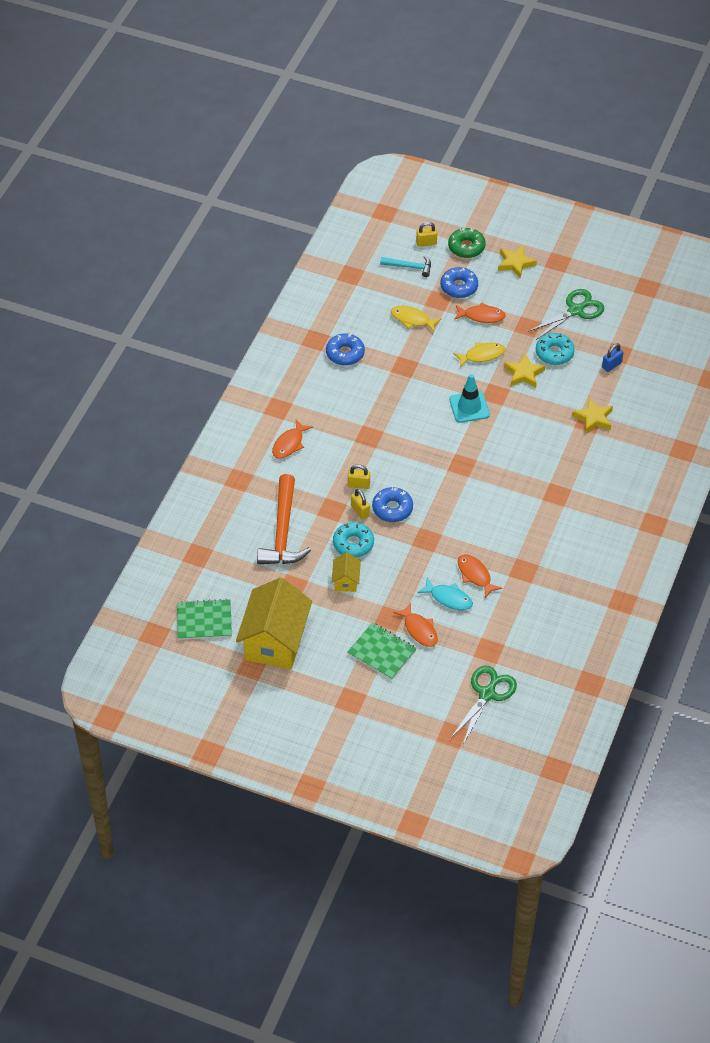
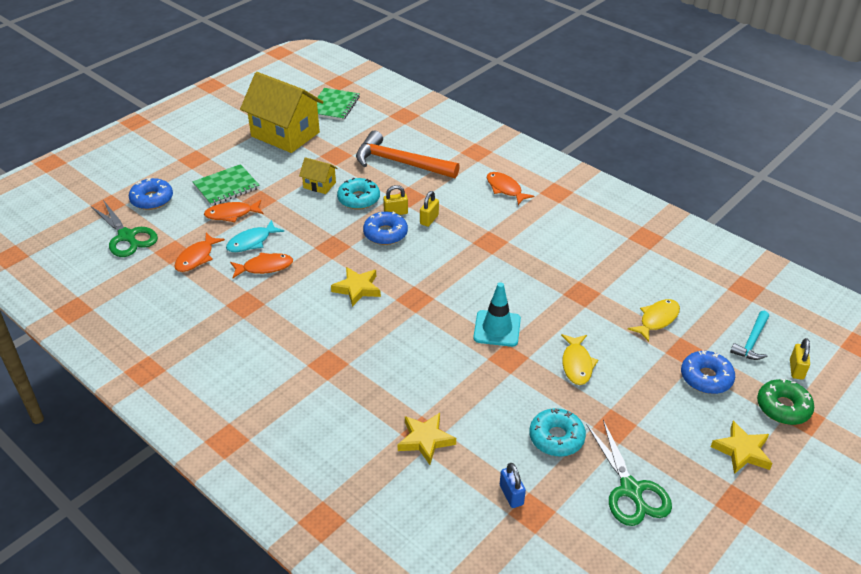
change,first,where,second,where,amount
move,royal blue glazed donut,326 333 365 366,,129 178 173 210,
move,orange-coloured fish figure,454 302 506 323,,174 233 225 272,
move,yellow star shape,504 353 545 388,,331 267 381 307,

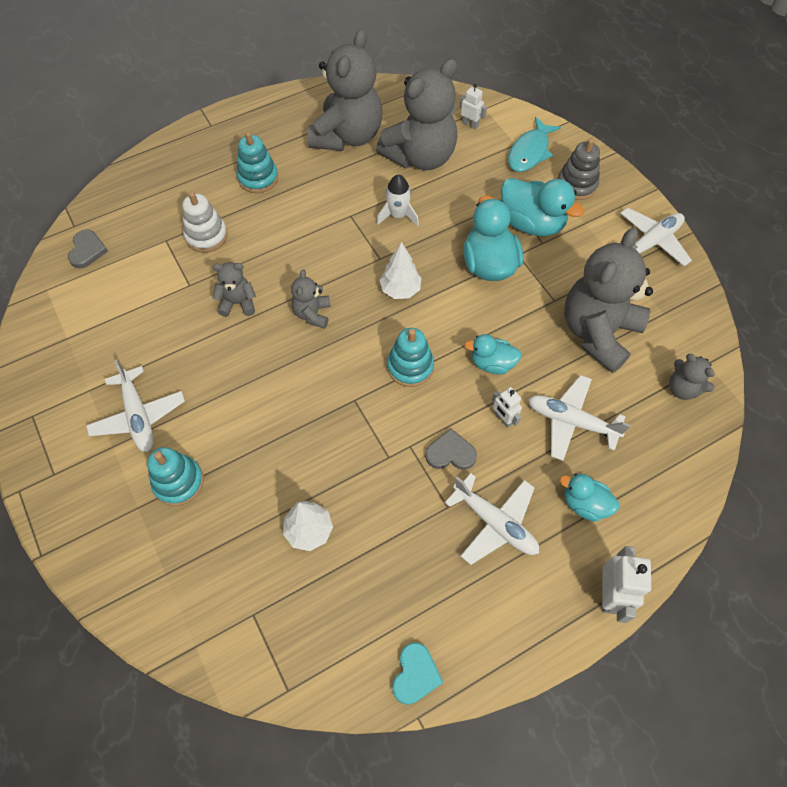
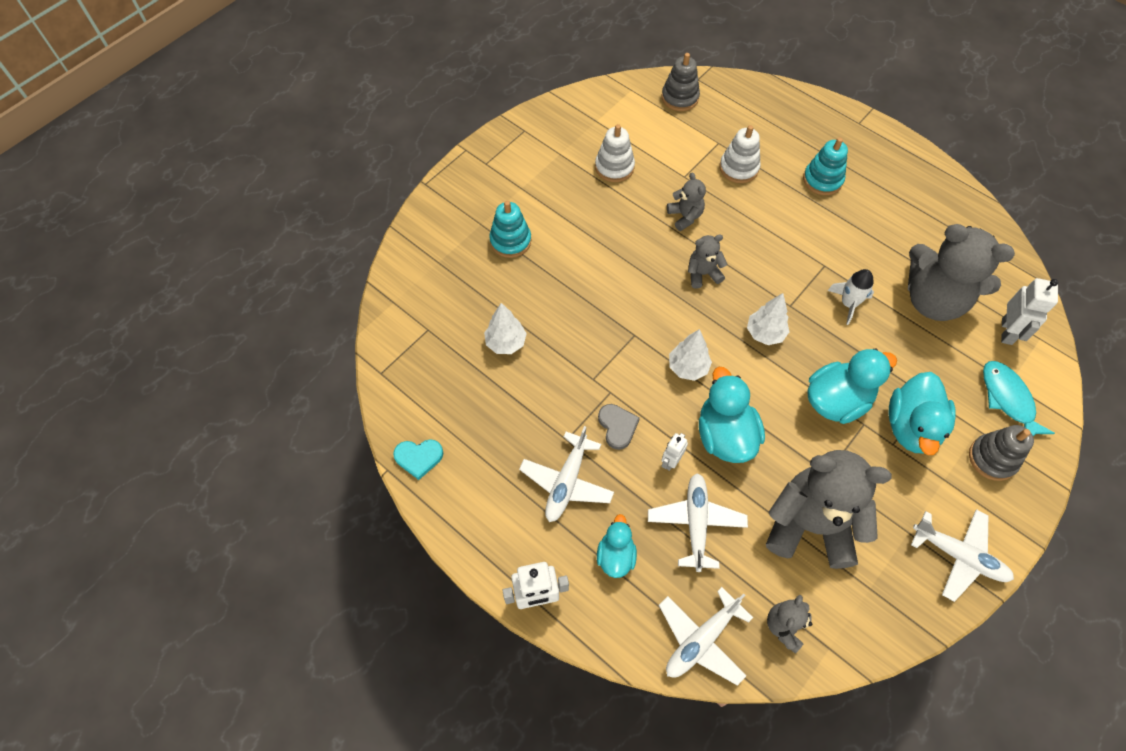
change,first,where,second,where,amount
insert,,,pure white ring stacker,595 124 635 182,
move,pure white plane,86 359 185 452,,659 587 753 686,
replace,grey love heart,68 229 108 268,grey ring stacker,662 53 700 111,
replace,aqua ring stacker,387 328 434 387,pure white tree,669 329 712 381,
resize,aqua toy duck,464 334 522 374,,699 367 765 463,x1.68
rotate,aqua fish figure,508 117 561 172,,983 361 1055 436,60 degrees clockwise
resize,pure white toy robot,459 84 487 130,,1001 278 1058 345,x1.64
delete,grey teddy,308 29 382 151,,,

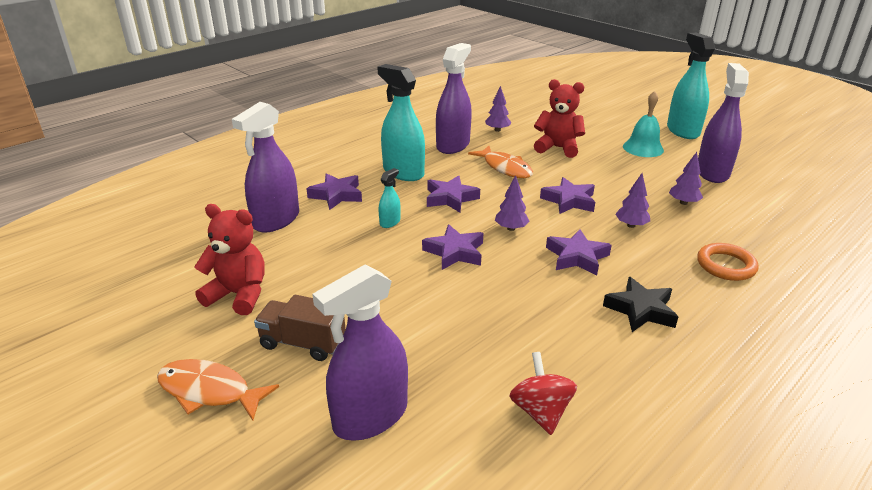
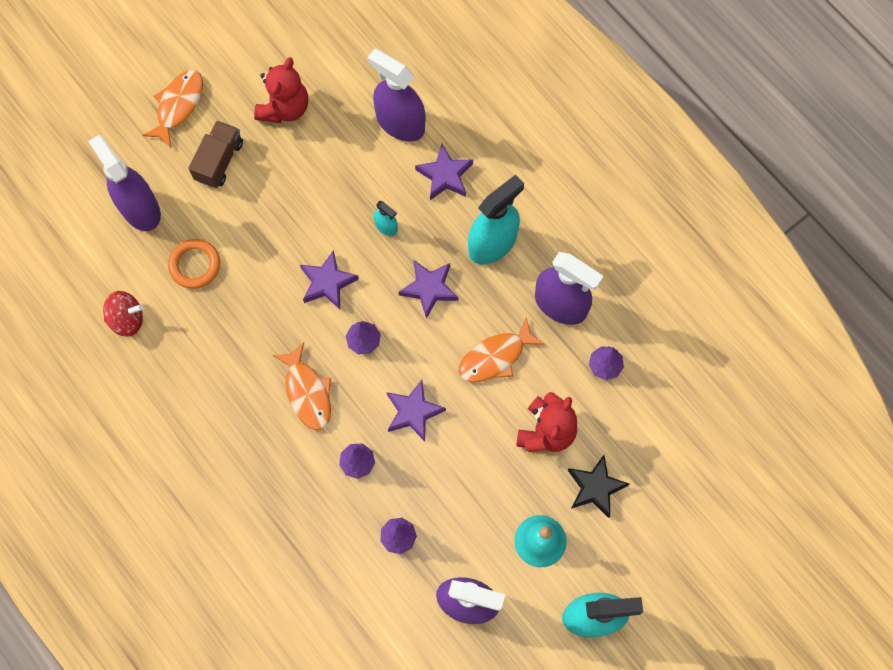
change,first,where,second,where,amount
move,orange-coloured torus,697 243 759 281,,168 239 220 289,
replace,purple star shape,546 229 612 275,orange-coloured fish figure,273 342 331 430,
move,jet-black star shape,603 277 678 332,,568 455 629 518,

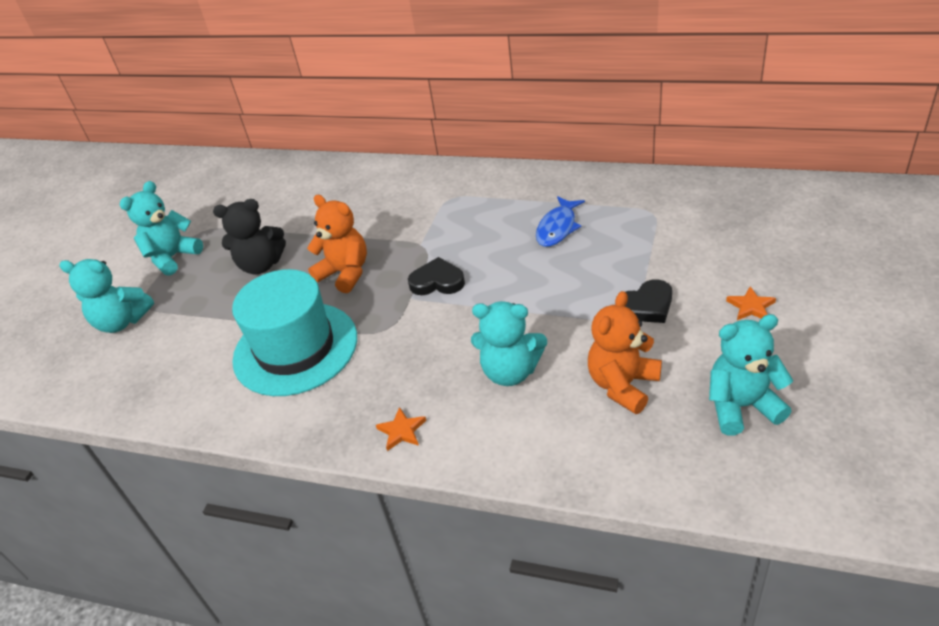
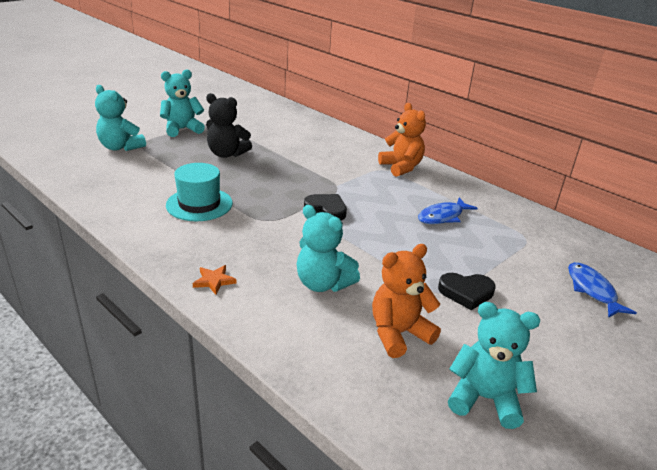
change,first,where,second,where,amount
resize,aqua top hat,232 269 357 396,,166 163 233 221,x0.66
move,orange-coloured teddy,307 195 367 293,,378 103 426 177,
insert,,,royal blue fish figure,568 262 637 318,
delete,orange-coloured star shape,726 286 776 320,,,

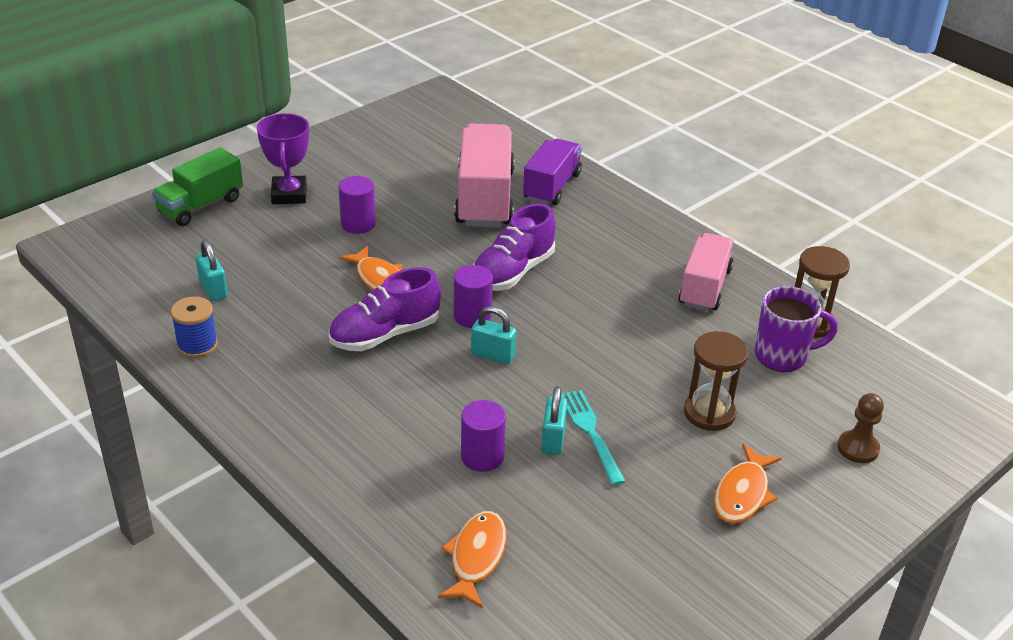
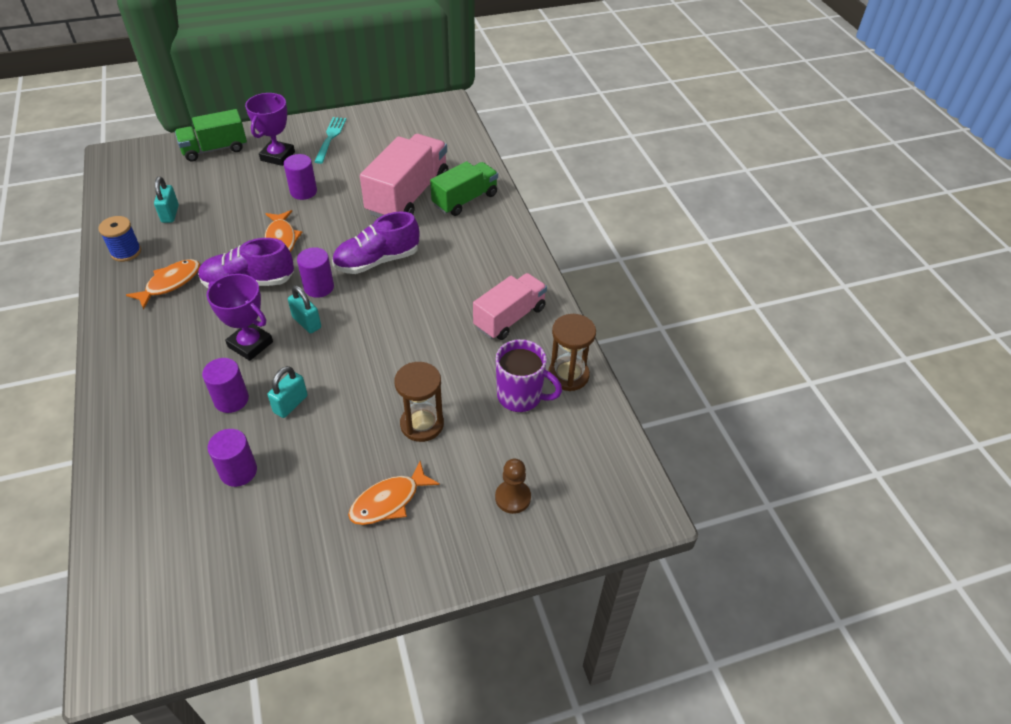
change,first,where,second,where,amount
move,orange-coloured fish figure,438 511 507 608,,126 259 200 310,
insert,,,purple trophy,207 274 273 361,
insert,,,purple cylinder,207 429 257 487,
move,aqua fork,561 390 626 485,,314 117 346 164,
recolor,purple truck,523 139 582 205,leaf-green truck,430 161 498 216,

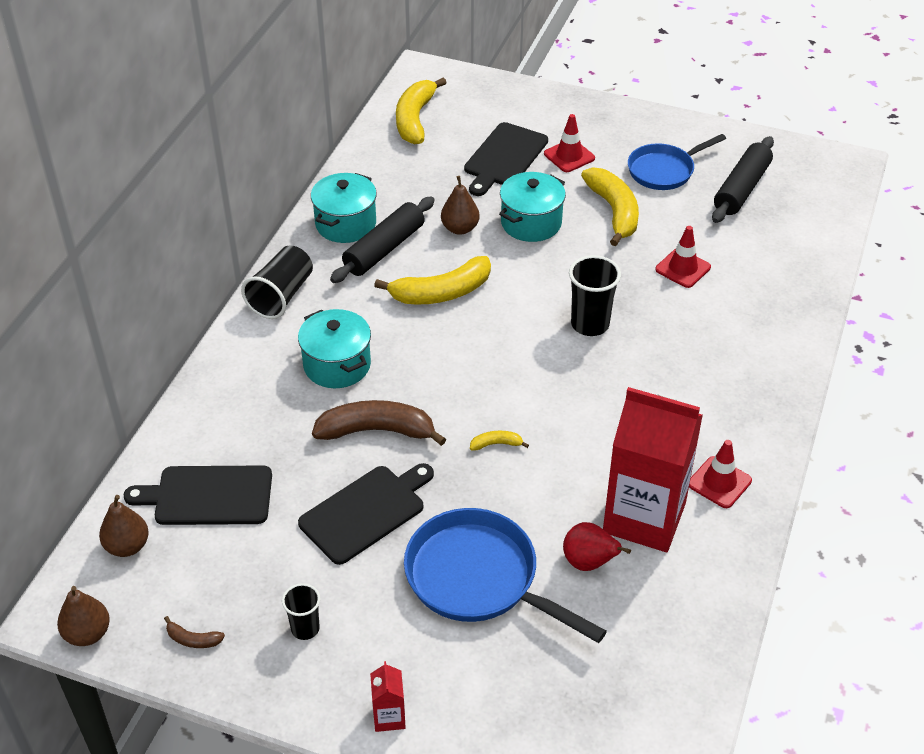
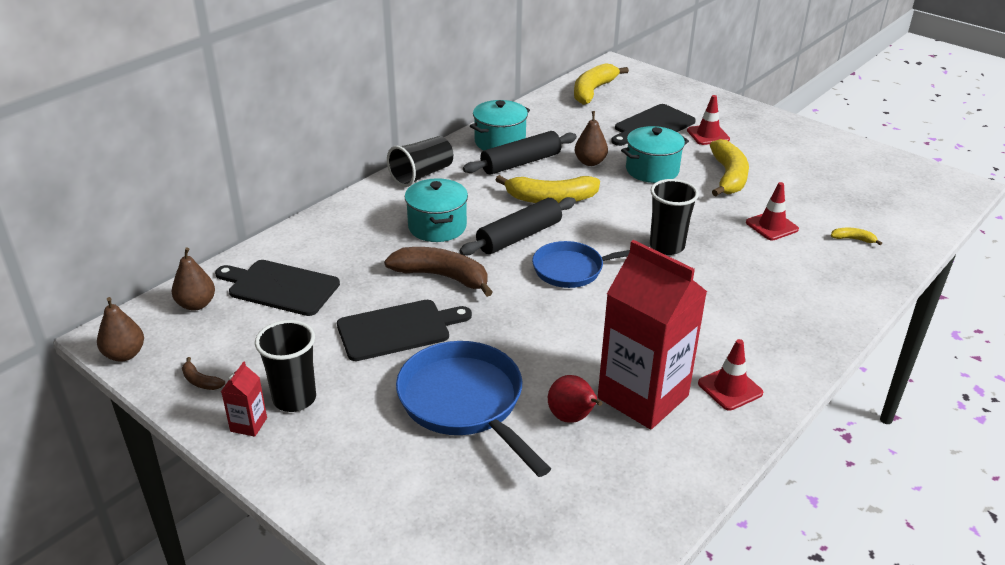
change,first,where,second,where,amount
move,crimson milk carton,370 661 406 732,,221 361 267 437,
resize,jet-black tumbler,282 583 320 640,,255 320 316 412,x1.63
move,jet-black rolling pin,712 136 774 223,,459 197 576 256,
move,royal blue frying pan,628 134 726 190,,532 241 630 288,
move,yellow toy banana,470 431 529 450,,831 228 882 245,

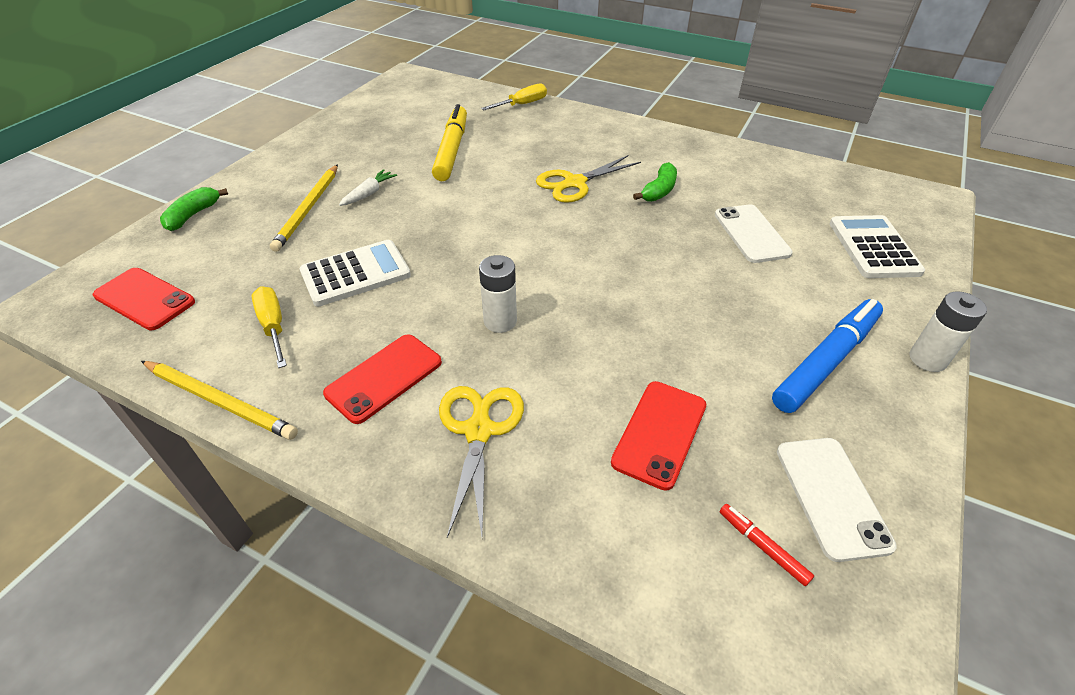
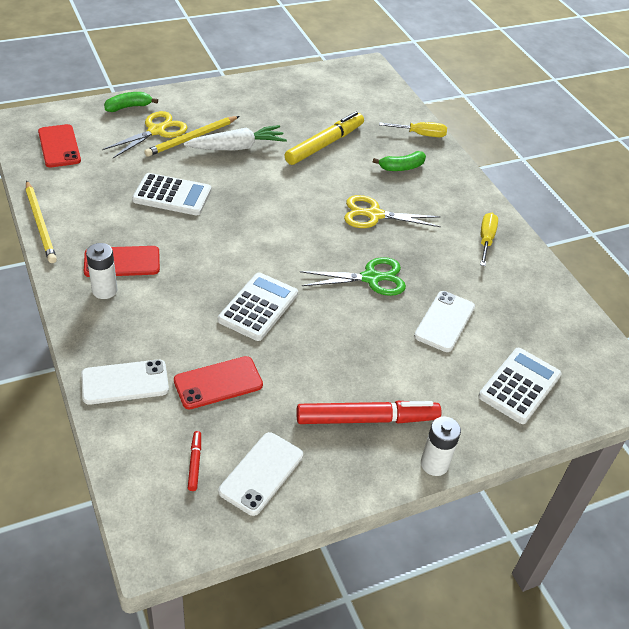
change,first,where,second,where,amount
insert,,,pure white mobile phone,81 359 169 405,
move,pure white AA battery,479 255 517 333,,86 243 118 299,
move,yellow pair of scissors,439 386 524 538,,102 111 187 158,
resize,pure white root vegetable,339 169 397 206,,184 125 287 151,x1.82
insert,,,pure white calculator,218 273 298 341,
recolor,royal blue marker pen,772 299 883 413,crimson marker pen,296 401 442 424,
insert,,,leaf-green pair of scissors,300 257 406 296,
move,leaf-green toy banana,633 162 677 202,,373 151 426 171,
move,yellow screwdriver,252 286 287 368,,480 213 498 266,

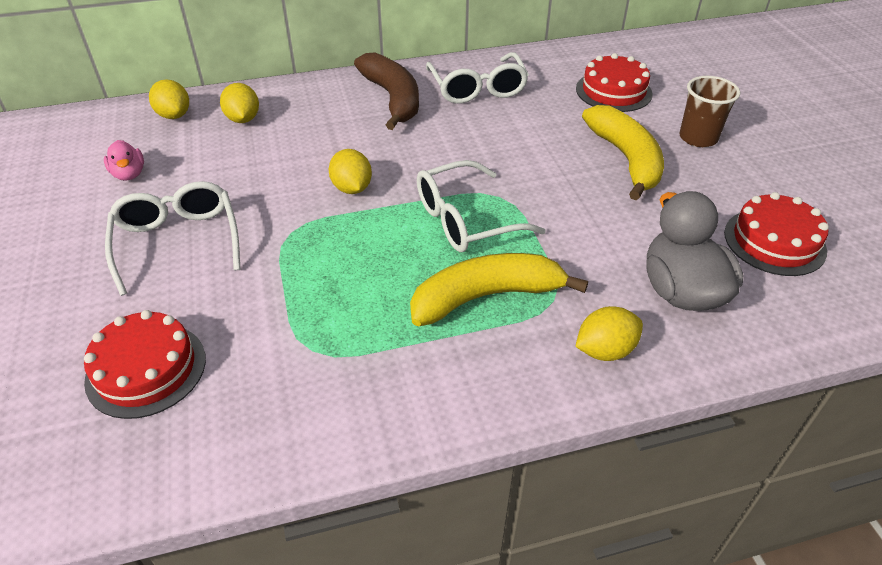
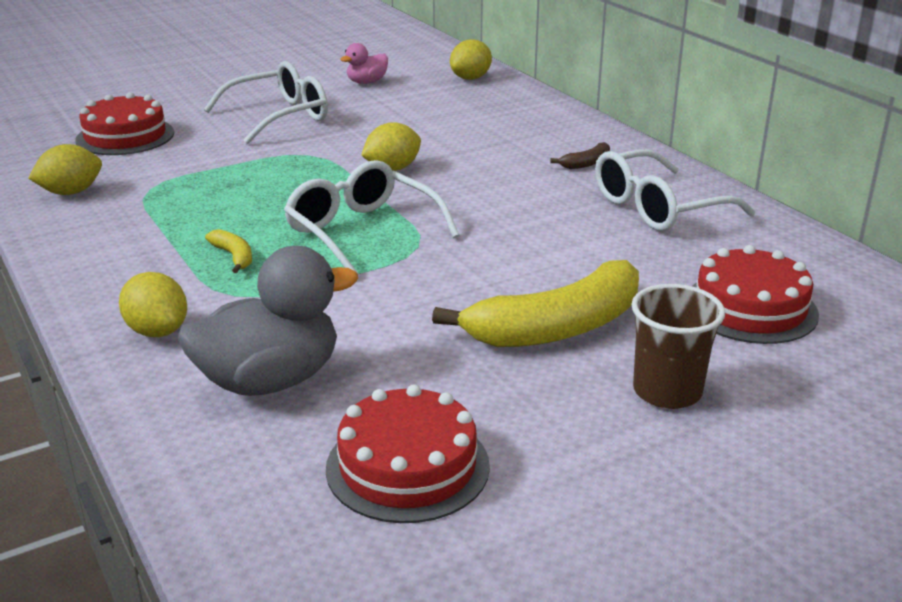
change,first,where,second,where,amount
move,yellow citrus fruit,220 83 259 123,,28 144 102 195,
resize,yellow toy banana,410 253 588 326,,205 229 252 273,x0.42
resize,russet toy banana,354 52 419 130,,550 142 610 169,x0.42

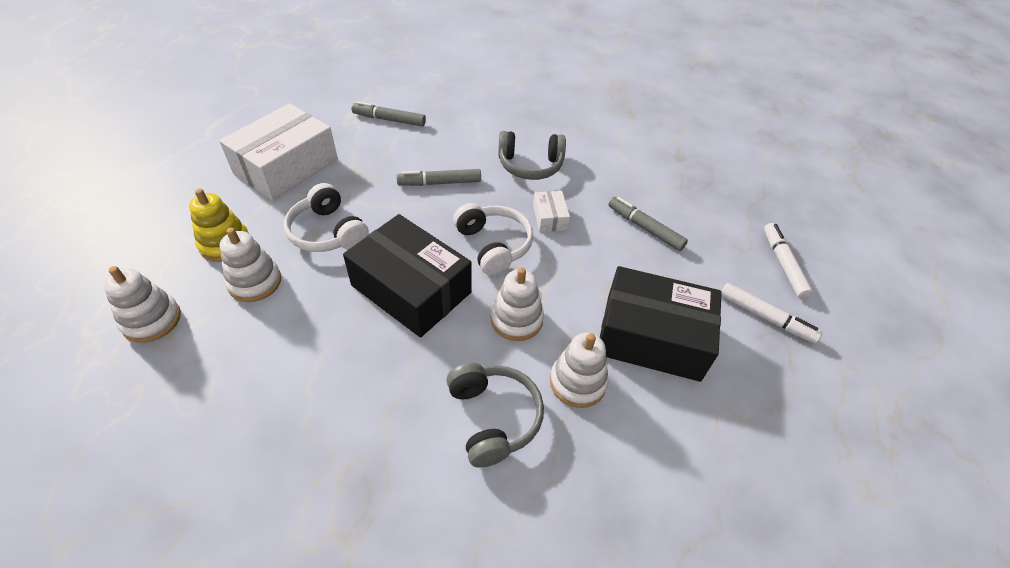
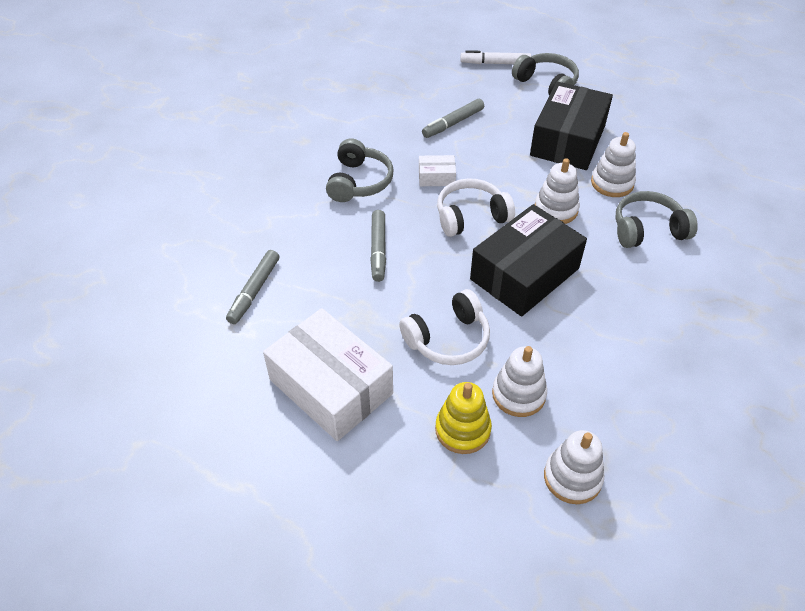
change,first,where,second,where,amount
replace,pure white marker pen,721 283 822 344,grey headset,512 53 579 95,

